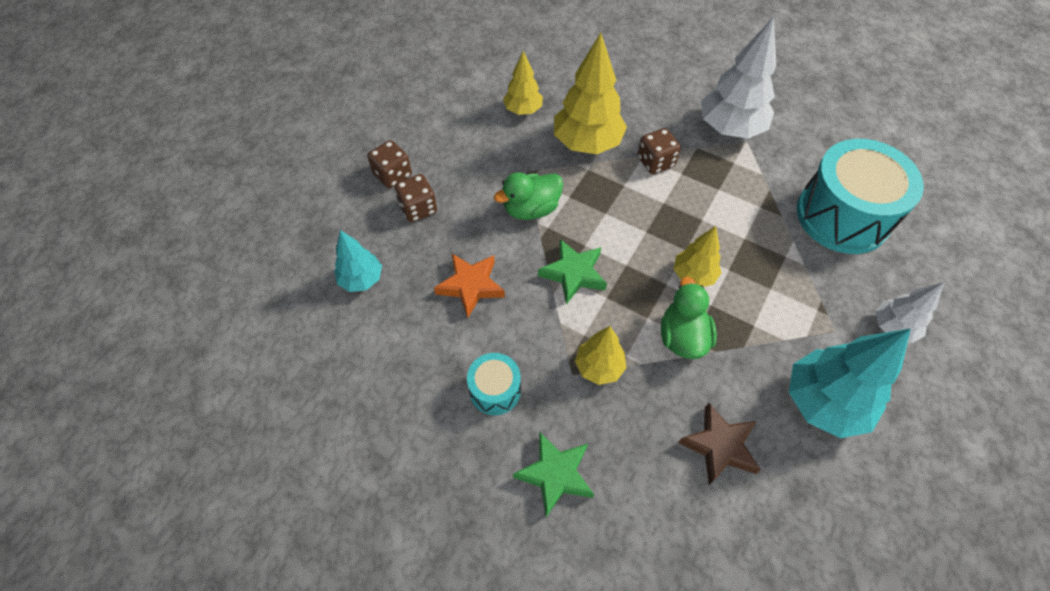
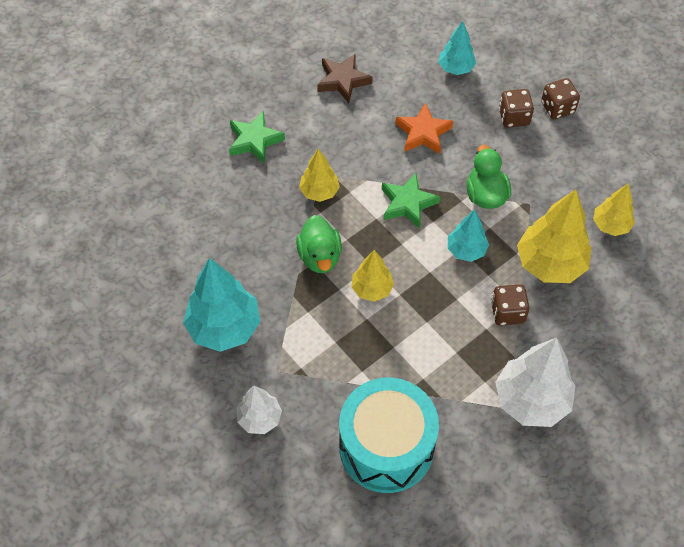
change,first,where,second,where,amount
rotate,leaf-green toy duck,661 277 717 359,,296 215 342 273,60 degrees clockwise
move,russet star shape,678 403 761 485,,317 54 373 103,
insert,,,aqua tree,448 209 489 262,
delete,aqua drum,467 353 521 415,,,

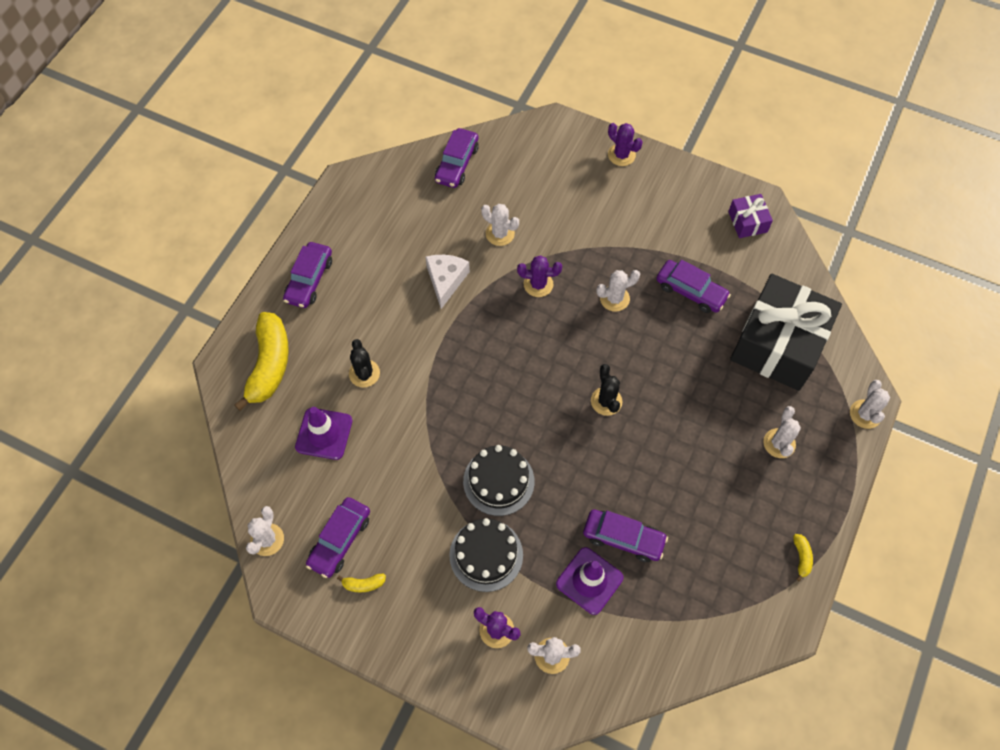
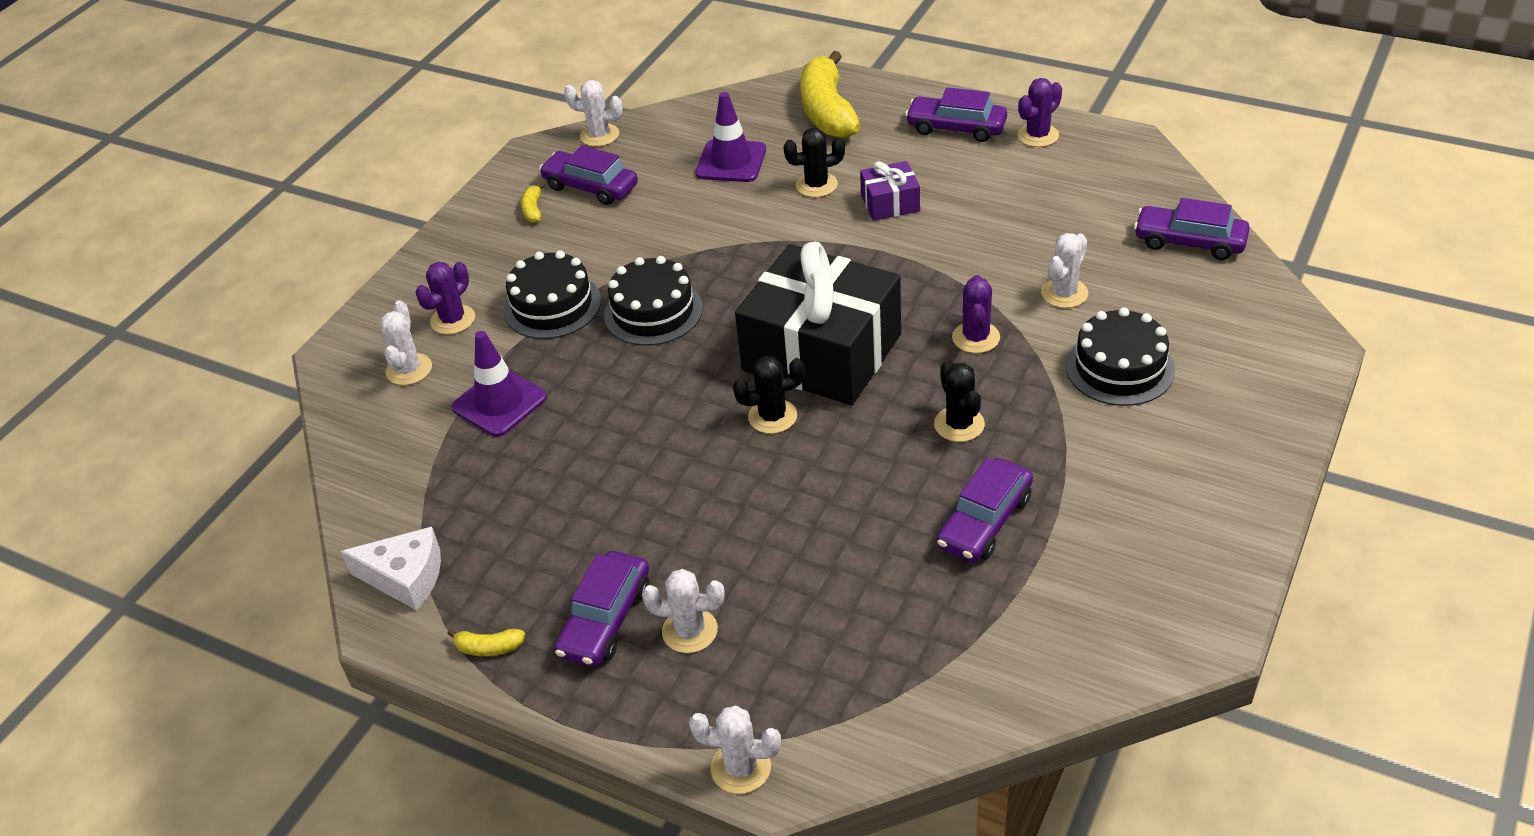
change,first,where,second,where,amount
move,pure white piece of cheese,426 255 470 309,,341 527 441 611,
move,purple car,583 509 668 562,,555 551 649 667,
move,jet-black present,730 274 842 391,,735 241 901 405,
rotate,yellow toy banana,234 312 289 411,,800 51 860 138,75 degrees clockwise
move,purple present,728 194 773 238,,860 161 920 221,
recolor,pure white saguaro cactus,596 270 640 312,jet-black saguaro cactus,934 361 985 442,
move,purple saguaro cactus,608 123 643 166,,1017 78 1062 147,
insert,,,jet-black layer cake,1066 307 1175 406,

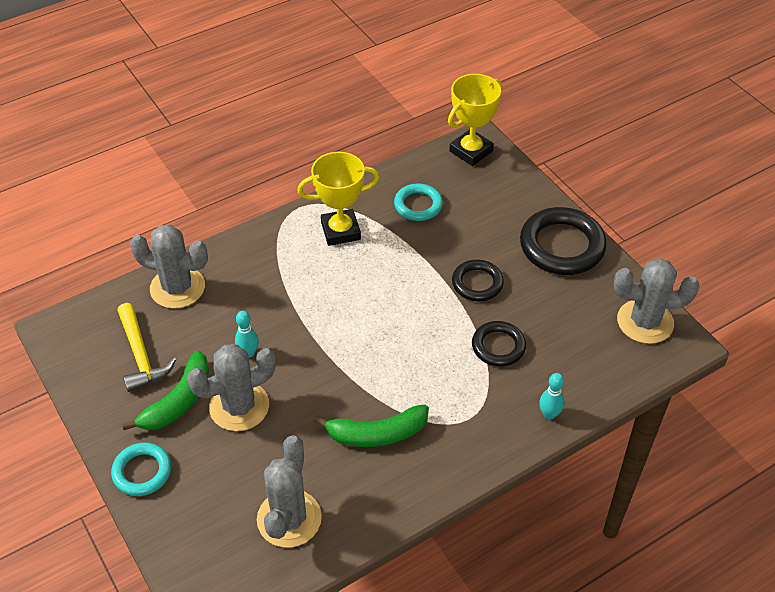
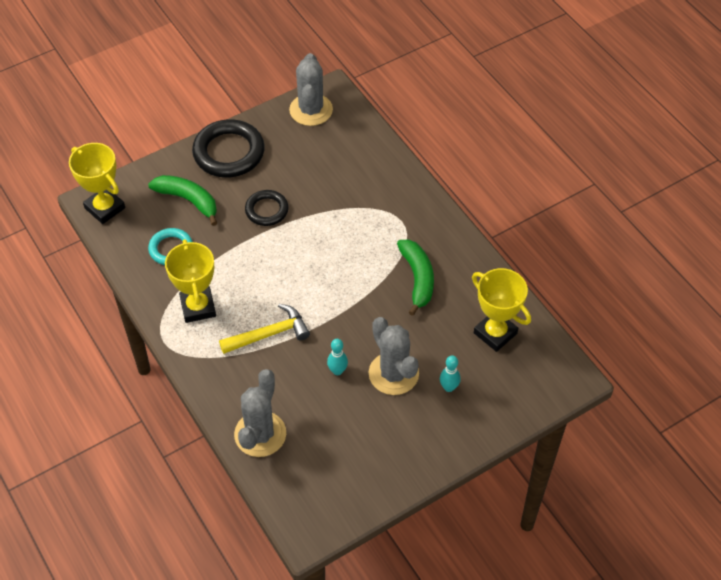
change,first,where,second,where,amount
move,leaf-green toy banana,122 351 209 430,,148 175 217 226,
move,yellow carpenter's hammer,117 303 176 392,,219 304 310 354,
move,aqua skittle,539 373 565 420,,440 355 461 392,
replace,grey saguaro cactus,257 435 322 548,yellow trophy,472 268 531 352,
delete,aqua torus,111 442 171 496,,,
delete,jet-black torus,472 321 526 367,,,

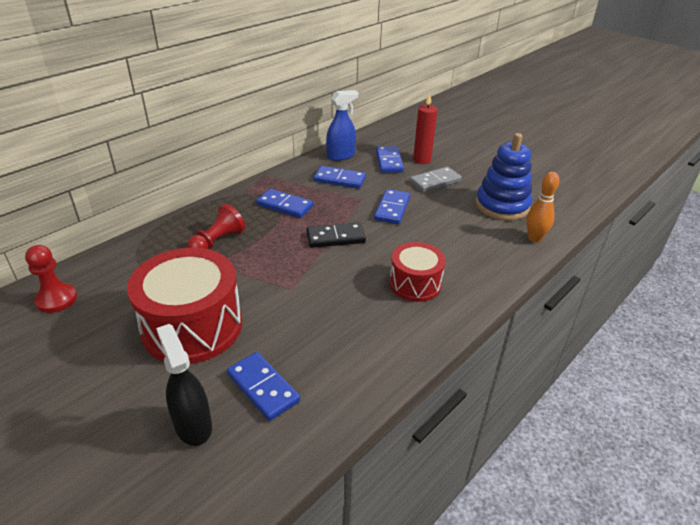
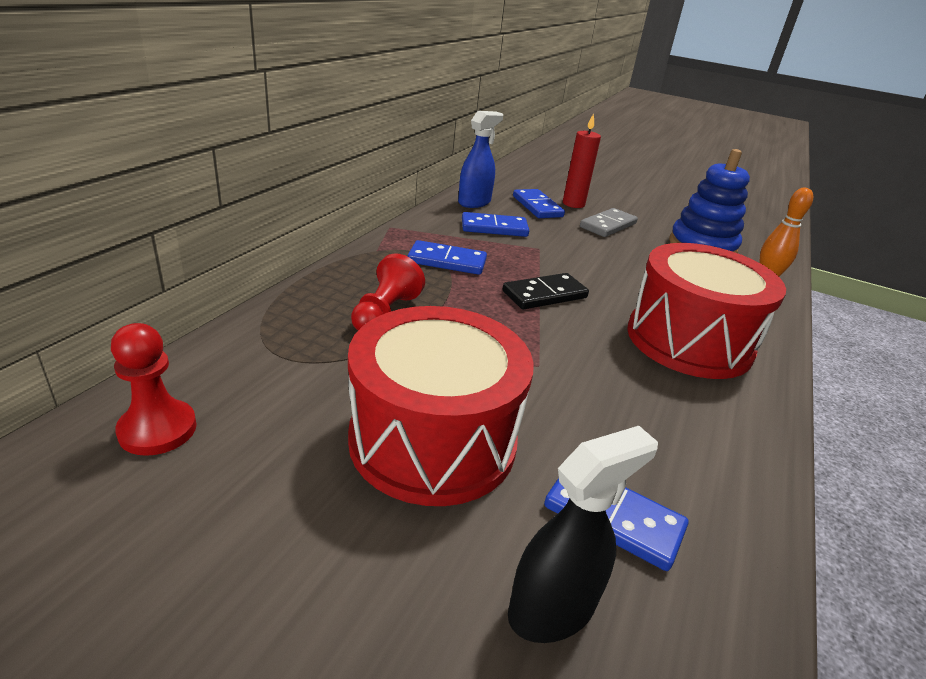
change,first,where,second,where,amount
rotate,jet-black spray bottle,156 324 212 446,,508 426 658 643,105 degrees clockwise
resize,crimson drum,389 242 446 302,,627 243 786 379,x1.71
delete,royal blue domino,374 189 410 224,,,

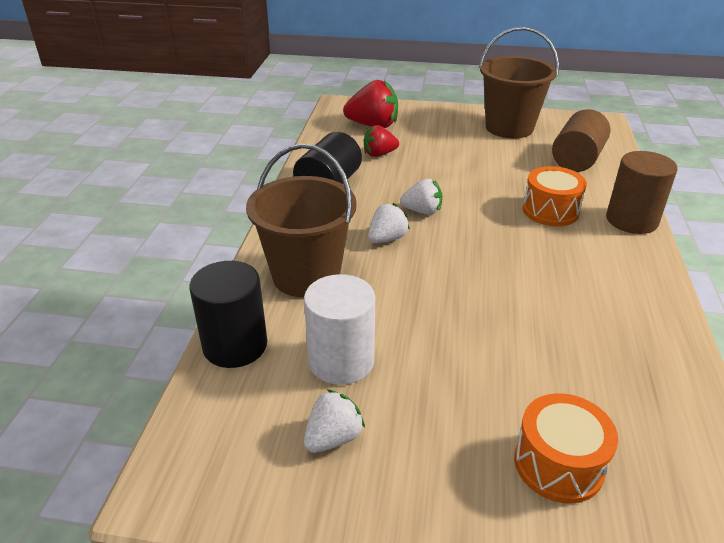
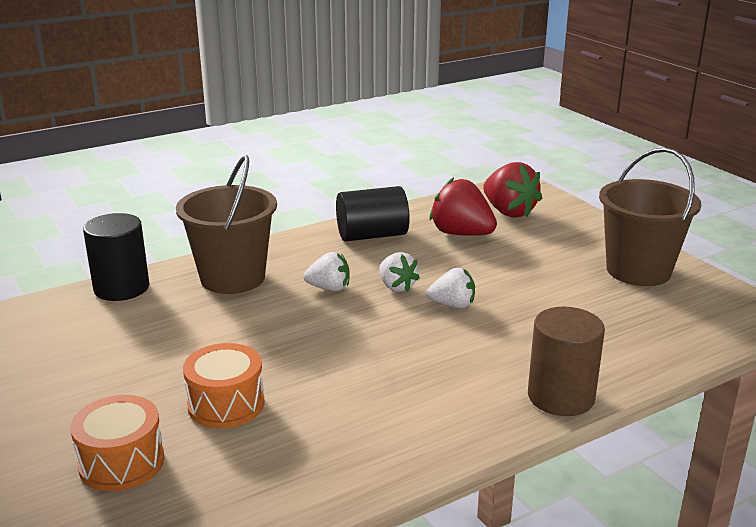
change,first,where,second,where,amount
move,orange-coloured drum,523 166 587 226,,183 343 264 428,
move,pure white strawberry,304 390 365 453,,427 268 475 308,
resize,crimson strawberry,363 125 399 157,,430 177 497 236,x1.63
delete,pure white cylinder,304 274 375 385,,,
delete,russet cylinder,552 109 610 172,,,

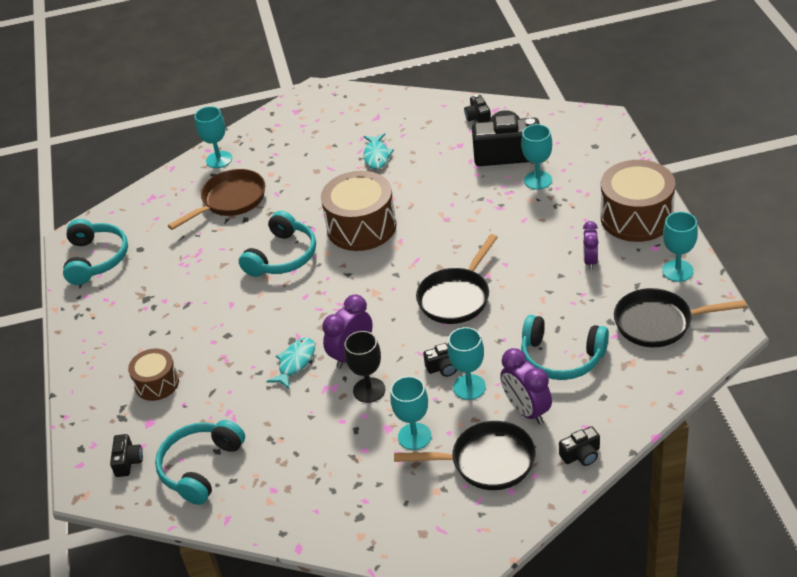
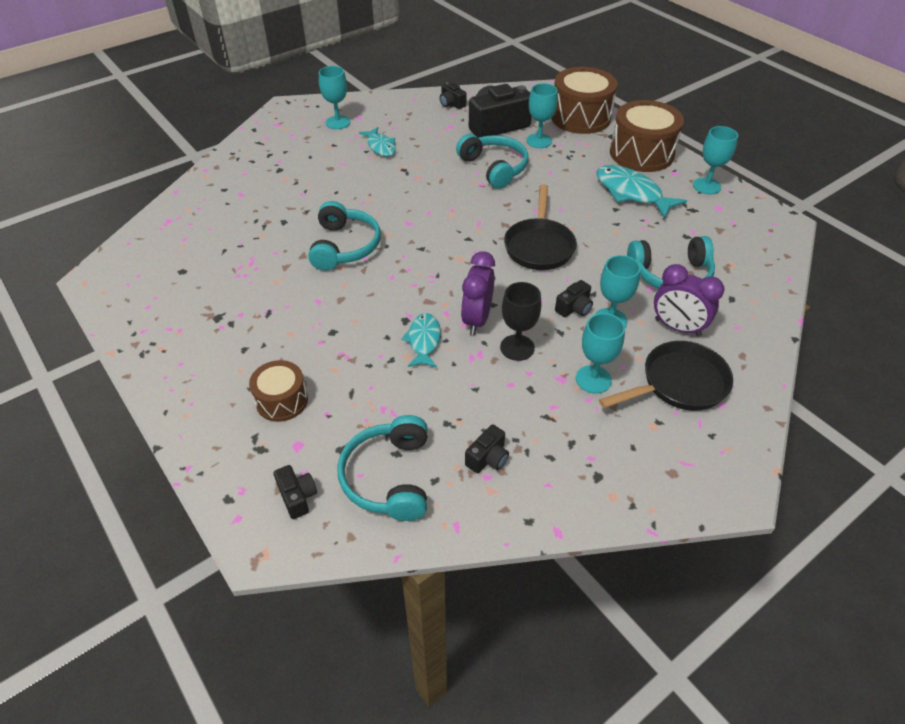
change,first,where,second,where,amount
move,aqua wine glass,195 106 232 168,,319 66 350 129,
move,aqua headset,63 219 128 285,,456 134 528 189,
move,jet-black compact camera,559 426 600 466,,465 424 509 473,
move,russet drum,321 171 396 251,,551 67 618 134,
replace,purple bedside clock,583 221 598 270,aqua fish figure,596 165 687 219,
delete,russet frying pan,168 169 265 230,,,
delete,jet-black frying pan,614 288 747 347,,,

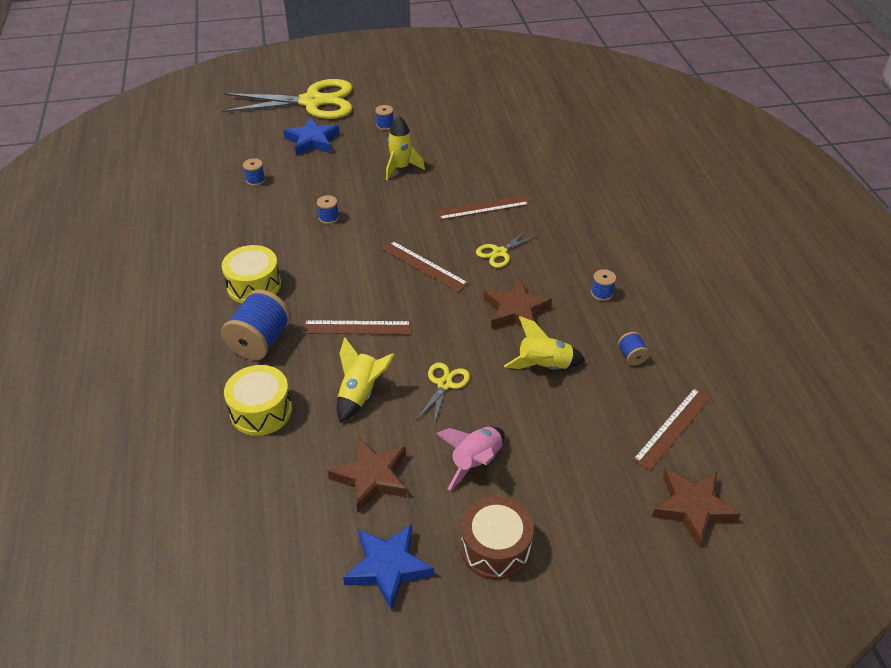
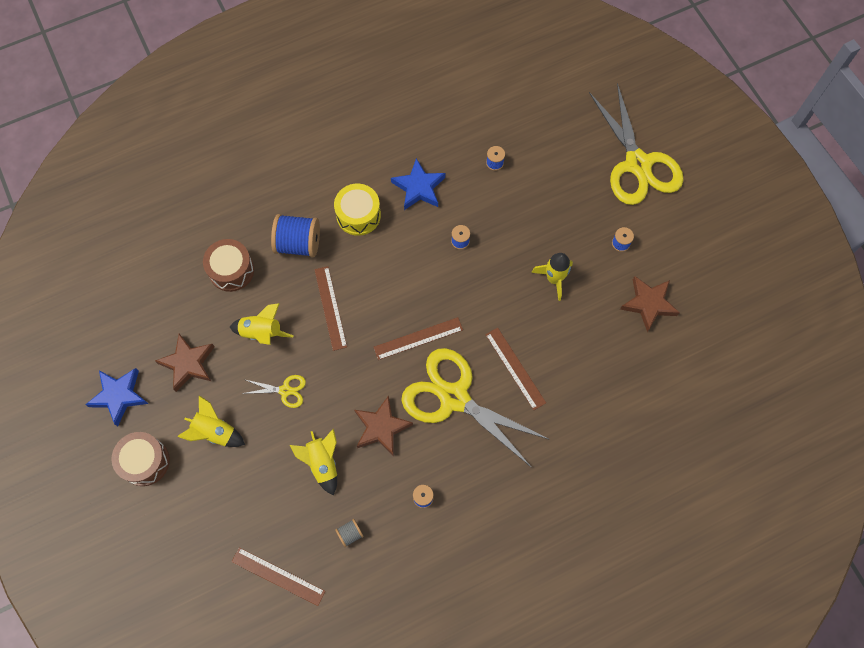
change,first,where,second,where,amount
recolor,rose-pink rocket,436 427 505 490,yellow rocket,177 395 245 447,
recolor,yellow drum,224 365 292 436,russet drum,203 239 254 292,
recolor,royal blue spool,618 332 650 365,grey spool,335 519 364 548,
rotate,russet ruler,382 241 469 292,,373 317 463 360,45 degrees clockwise
move,royal blue star shape,284 117 340 156,,391 158 445 210,
resize,yellow pair of scissors,476 229 537 268,,401 348 550 468,x2.35
move,russet star shape,652 468 741 547,,620 276 680 332,

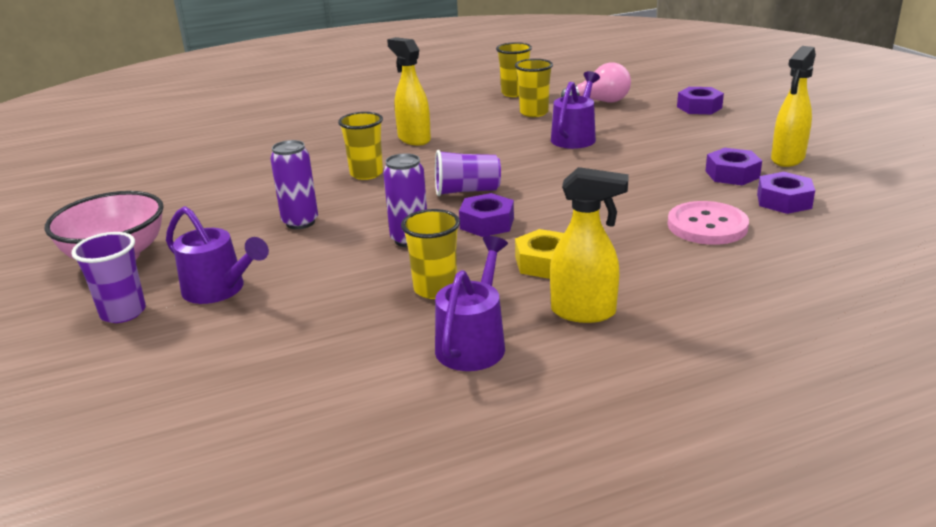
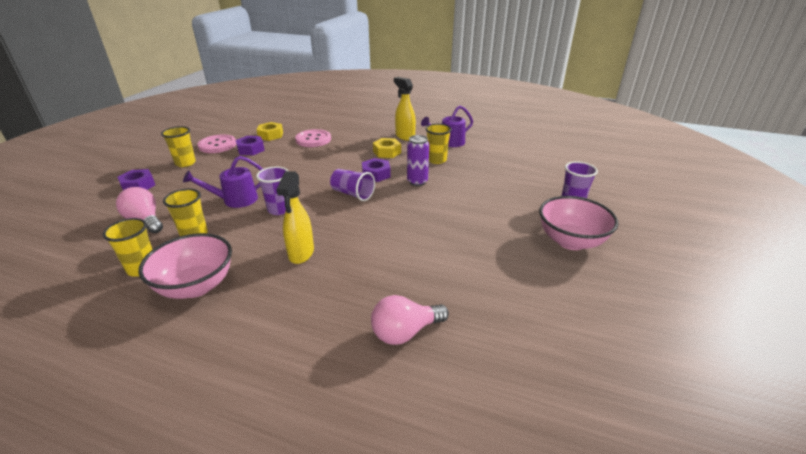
change,first,where,second,where,amount
insert,,,rose-pink serving bowl,138 233 232 299,
move,yellow tumbler,338 112 383 180,,161 126 196 167,
replace,yellow spray bottle,771 46 816 167,rose-pink button,197 135 236 153,
insert,,,purple tumbler,256 167 288 215,
recolor,purple hex nut,757 172 815 214,yellow hex nut,257 122 283 141,
insert,,,rose-pink light bulb,371 295 449 345,
delete,purple watering pot,166 206 269 304,,,
delete,purple tin,270 140 318 229,,,

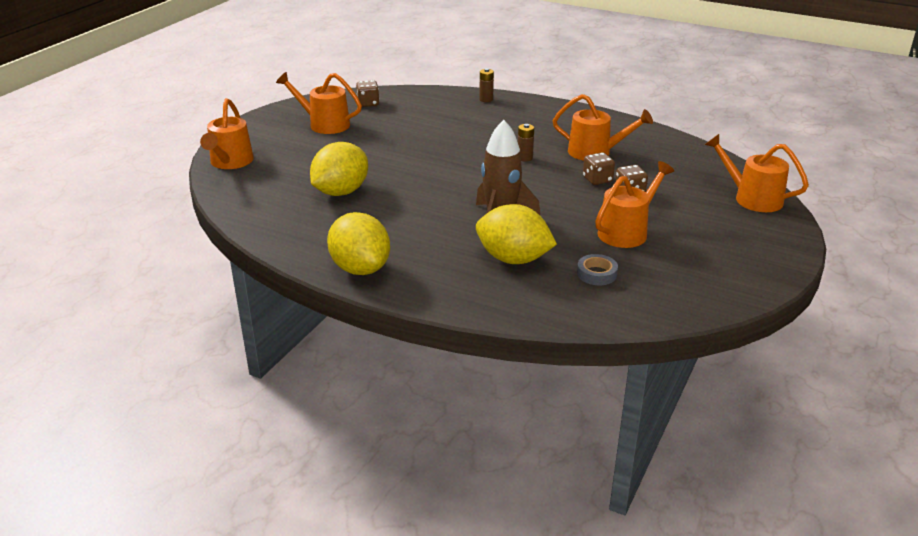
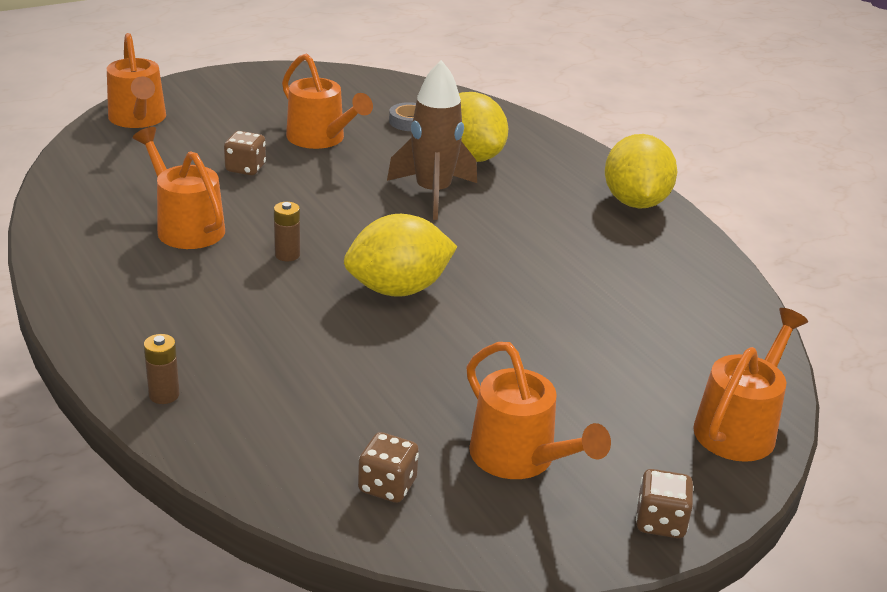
change,first,where,second,where,amount
rotate,orange-coloured watering pot,595 161 674 248,,282 53 373 149,120 degrees counterclockwise
move,yellow citrus fruit,310 142 368 196,,344 214 458 297,
move,russet dice,583 152 615 185,,636 469 694 538,

